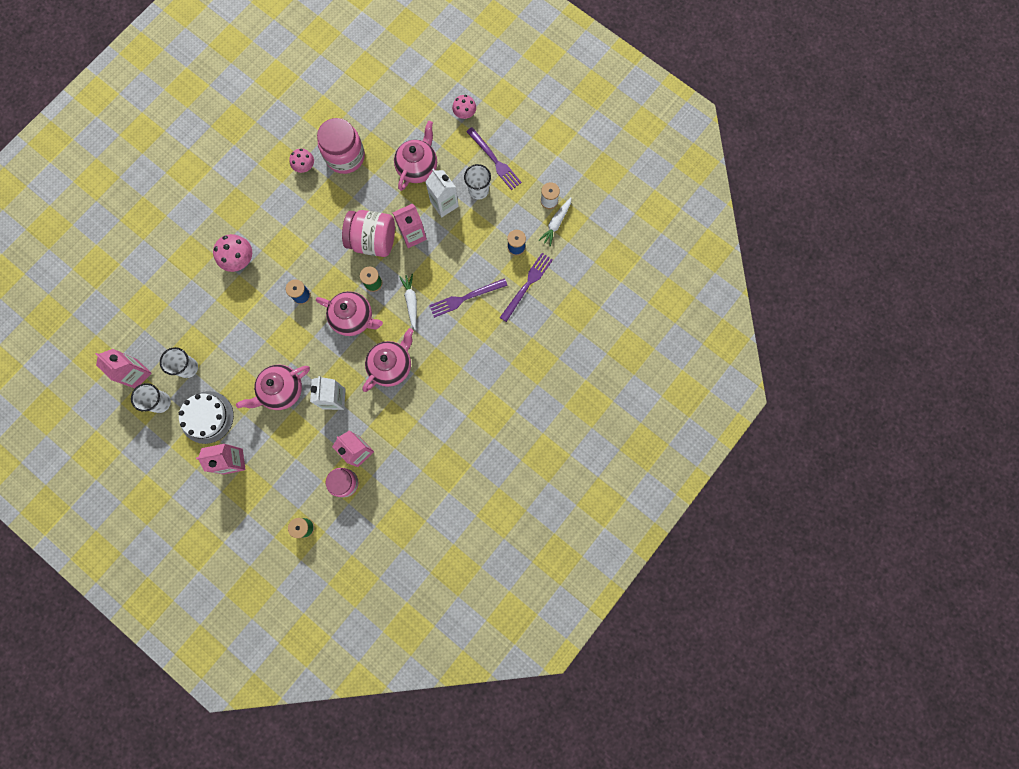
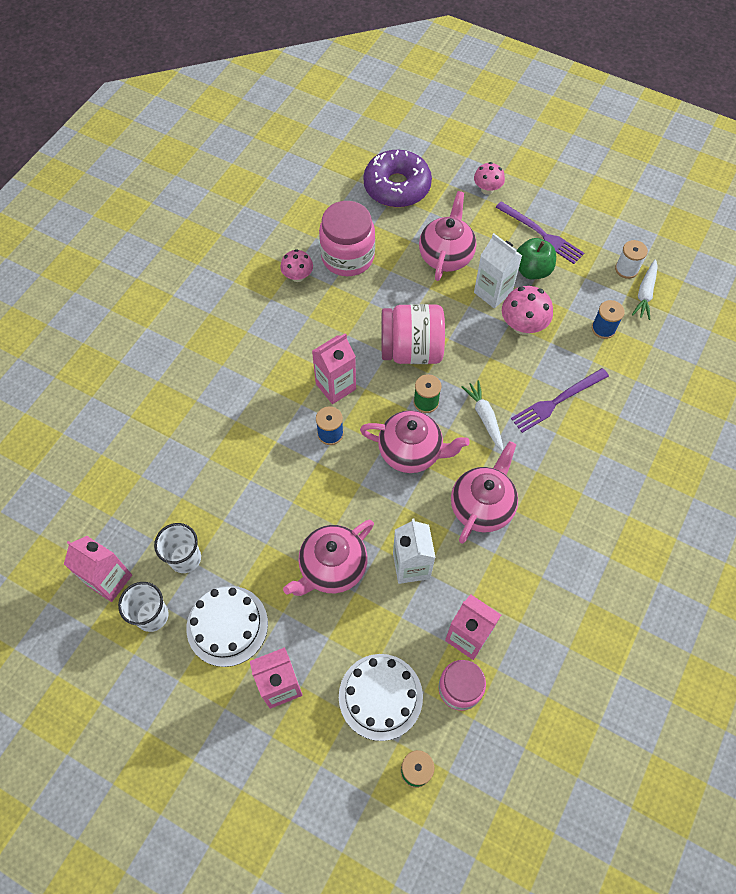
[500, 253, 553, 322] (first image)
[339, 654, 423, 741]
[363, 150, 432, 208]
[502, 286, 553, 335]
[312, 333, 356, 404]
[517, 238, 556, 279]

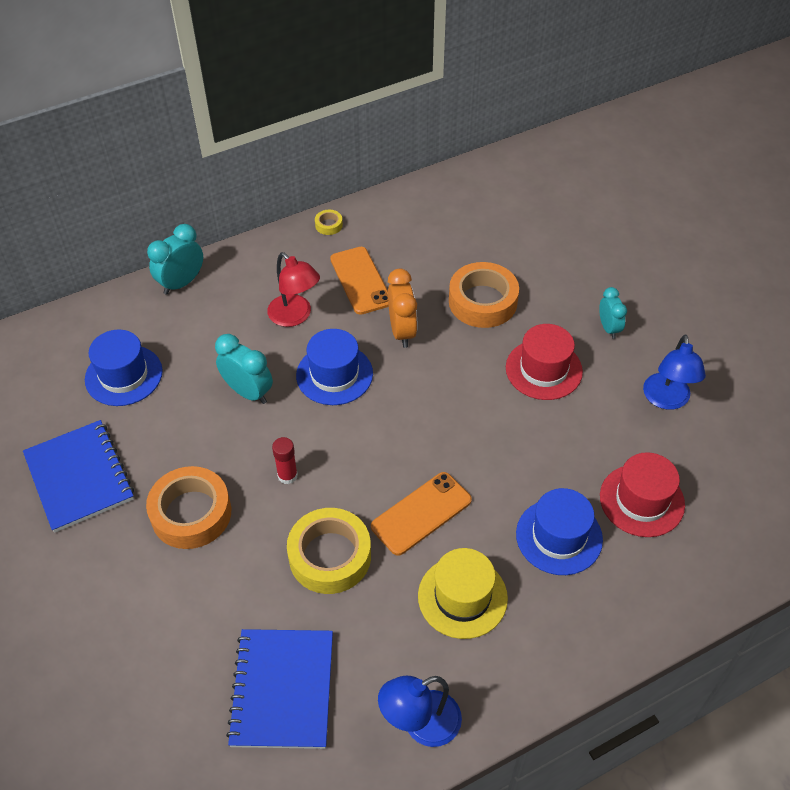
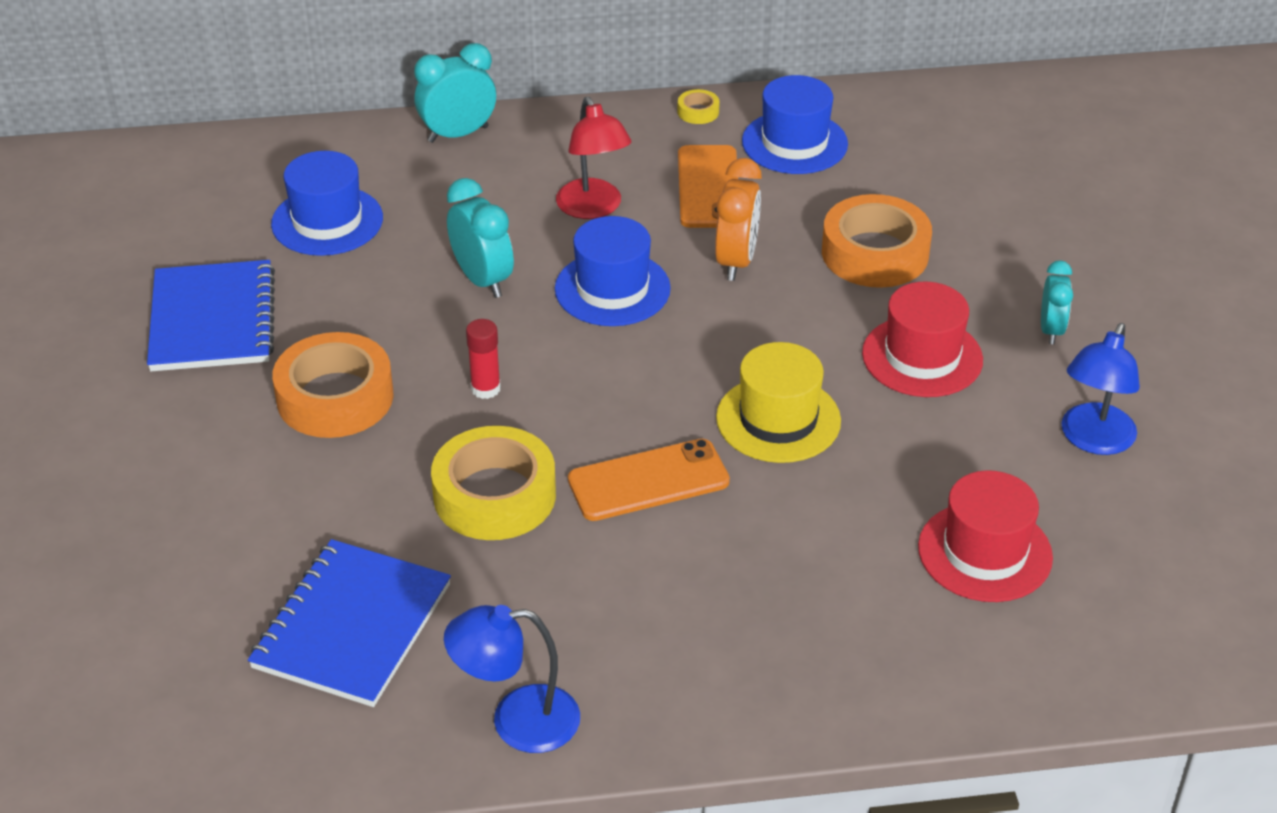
[716, 342, 841, 463]
[742, 75, 848, 174]

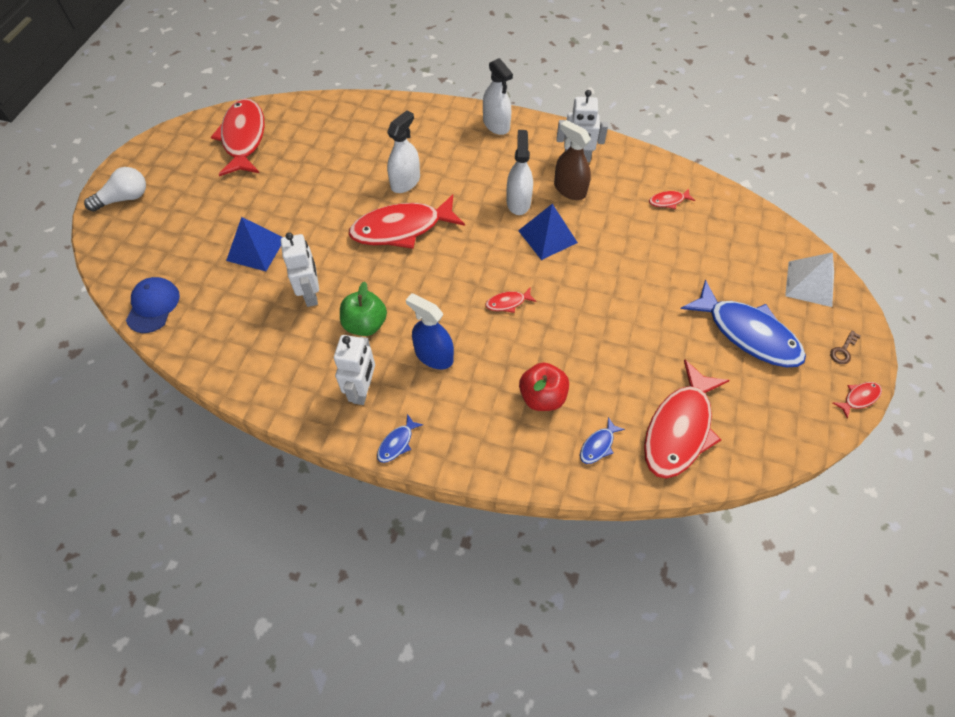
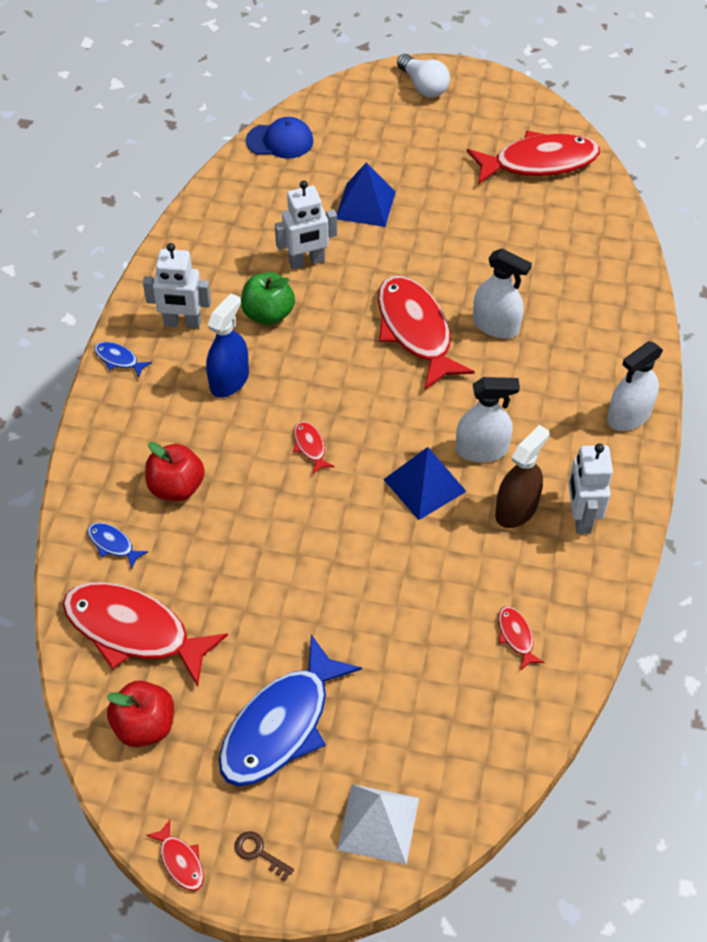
[107, 680, 174, 747]

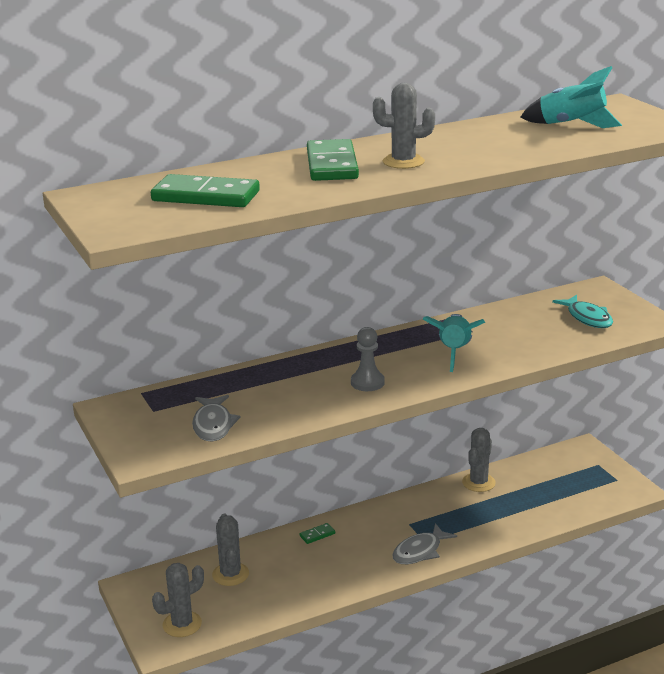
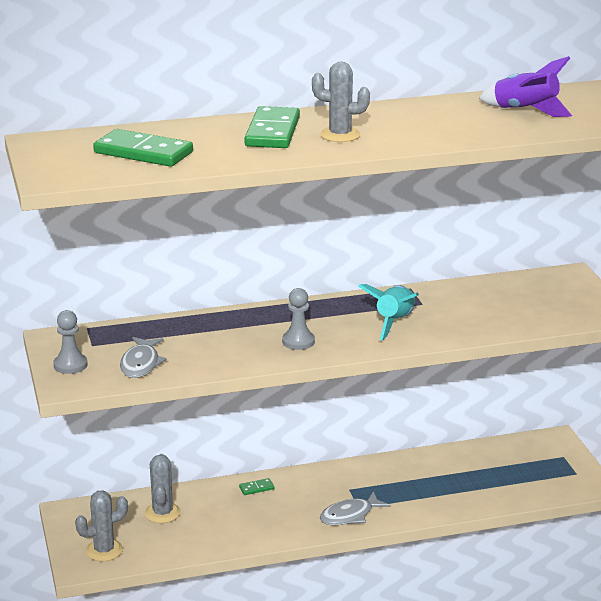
[462, 428, 496, 492] (first image)
[552, 295, 613, 328] (first image)
[53, 310, 88, 374]
[479, 56, 572, 117]

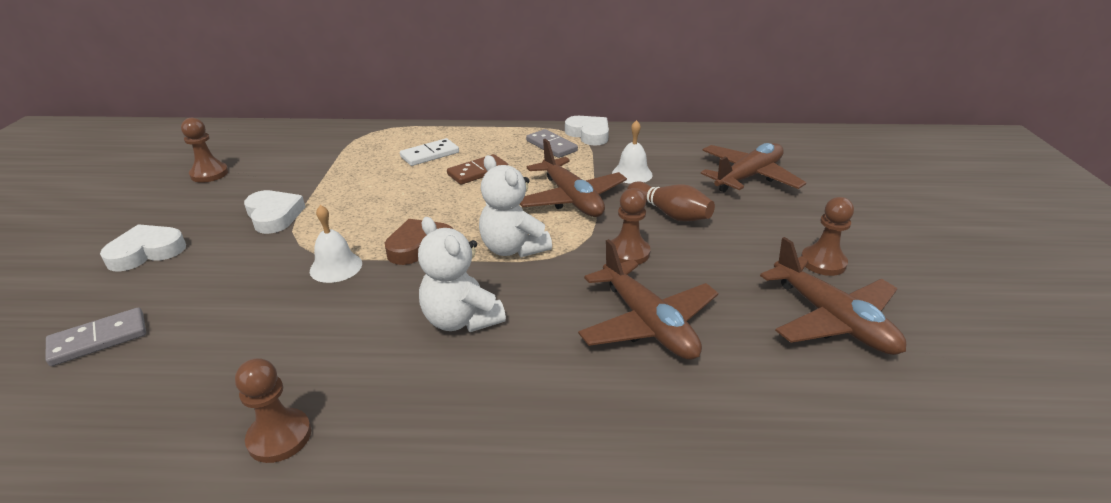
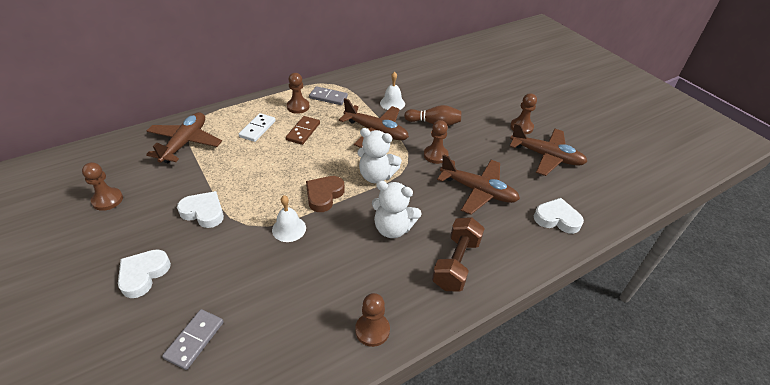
[287, 73, 310, 114]
[432, 217, 485, 292]
[534, 198, 584, 234]
[146, 112, 222, 163]

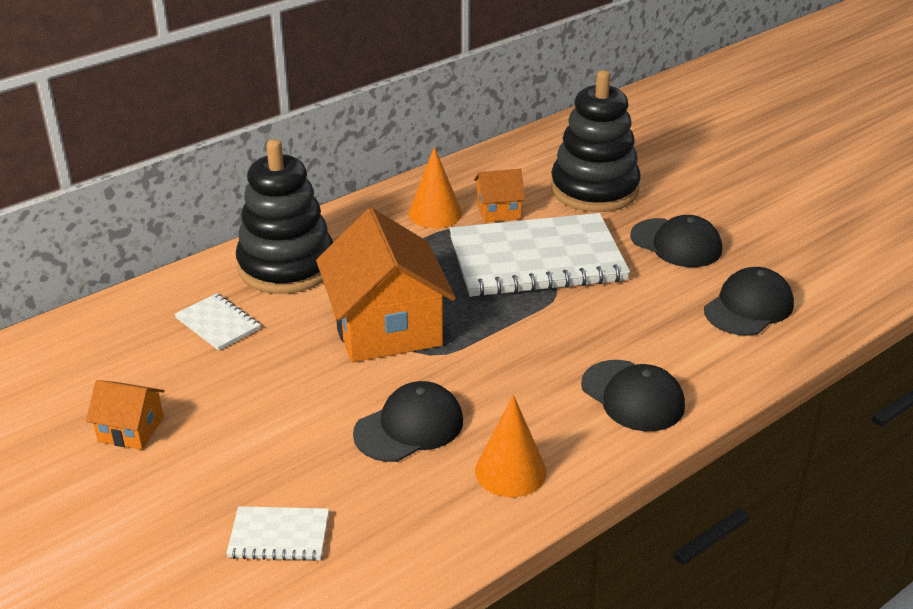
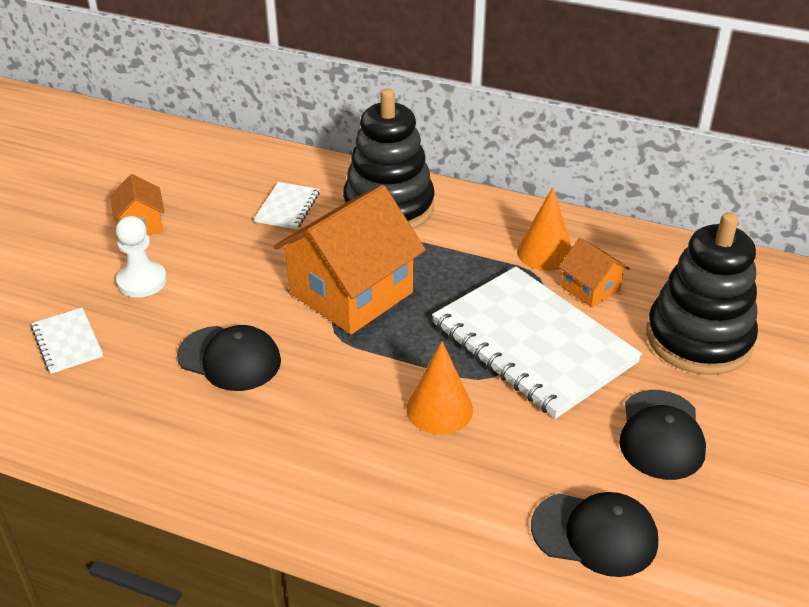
[581, 360, 685, 431] (first image)
[116, 216, 167, 298]
[406, 341, 473, 434]

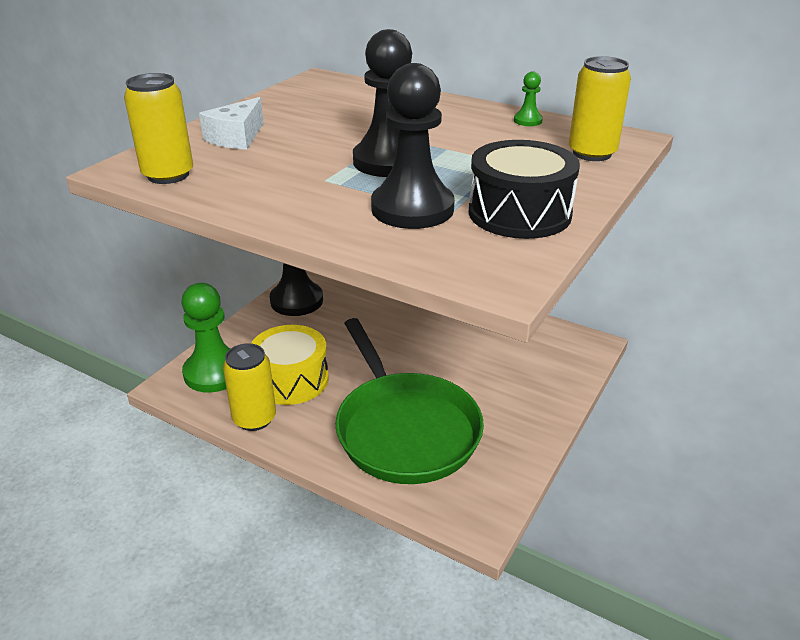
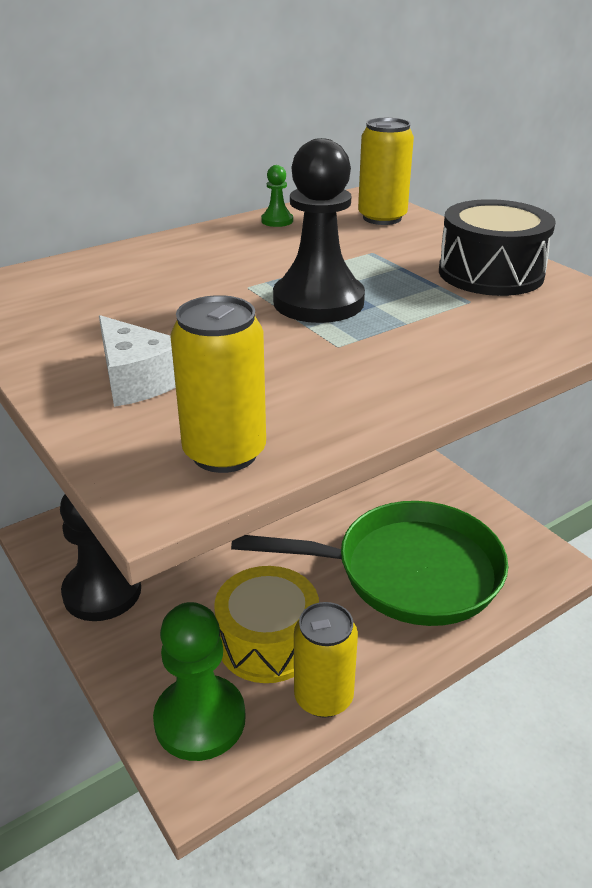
[371, 63, 455, 229] (first image)

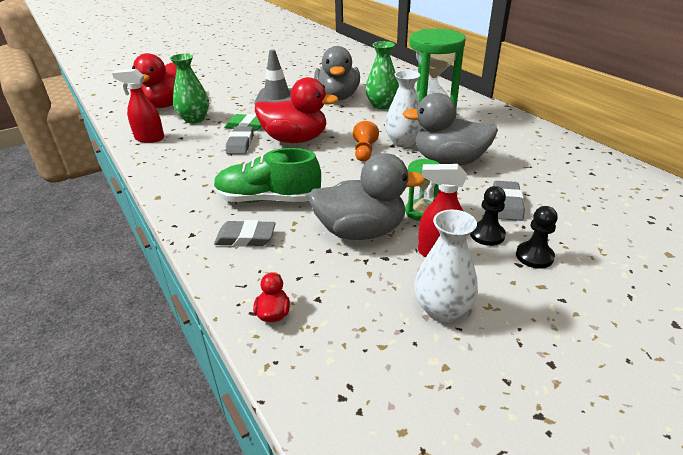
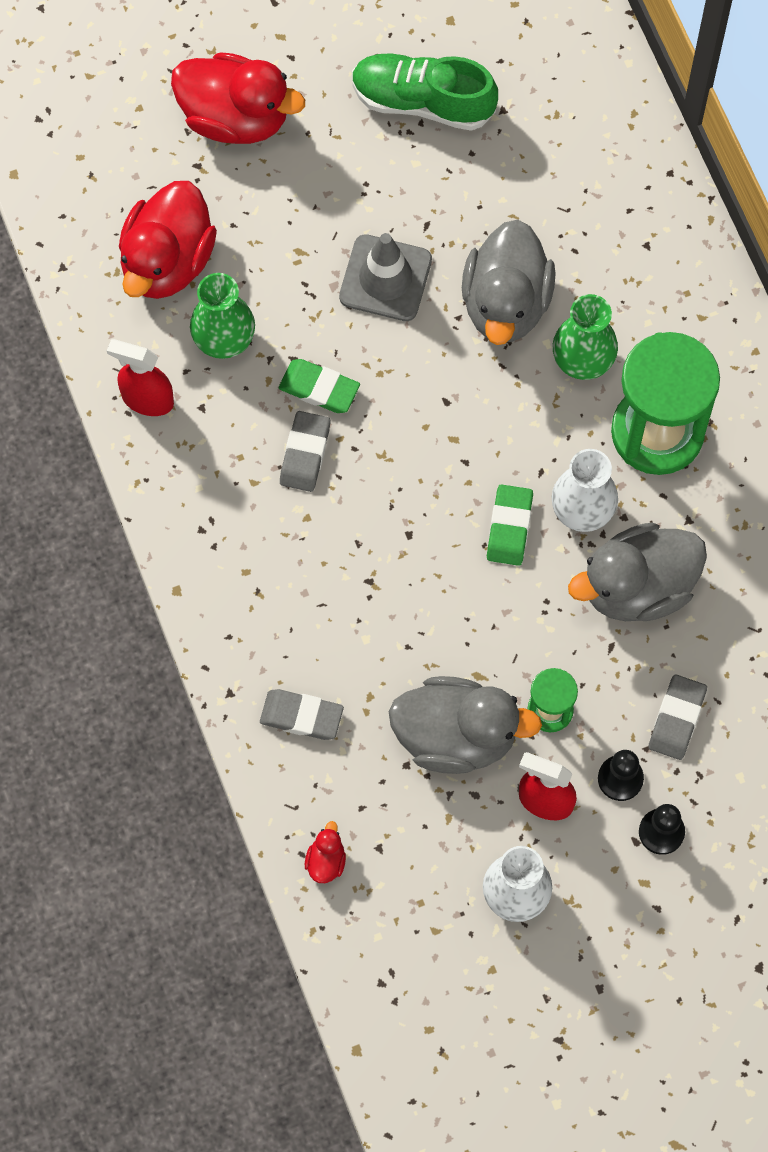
[352, 53, 498, 131]
[171, 52, 305, 144]
[487, 484, 533, 566]
[568, 523, 707, 621]

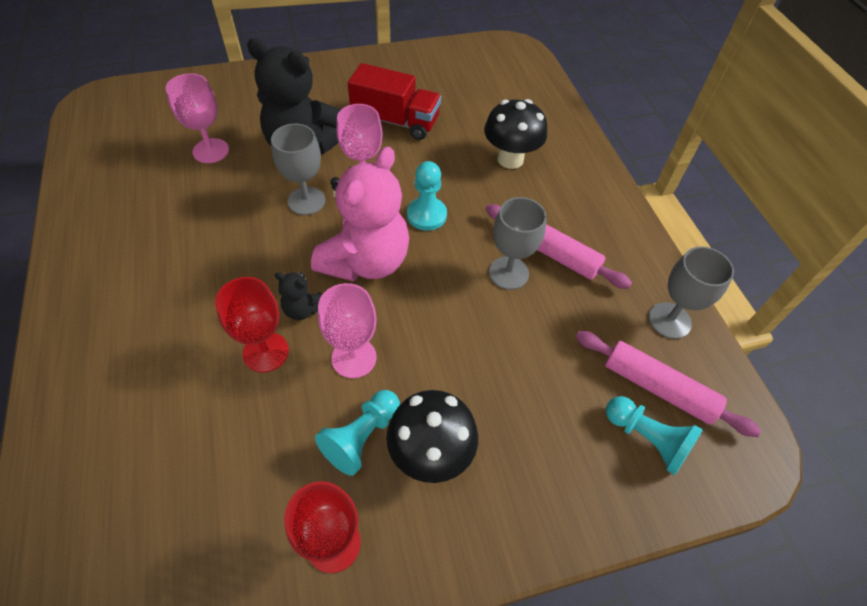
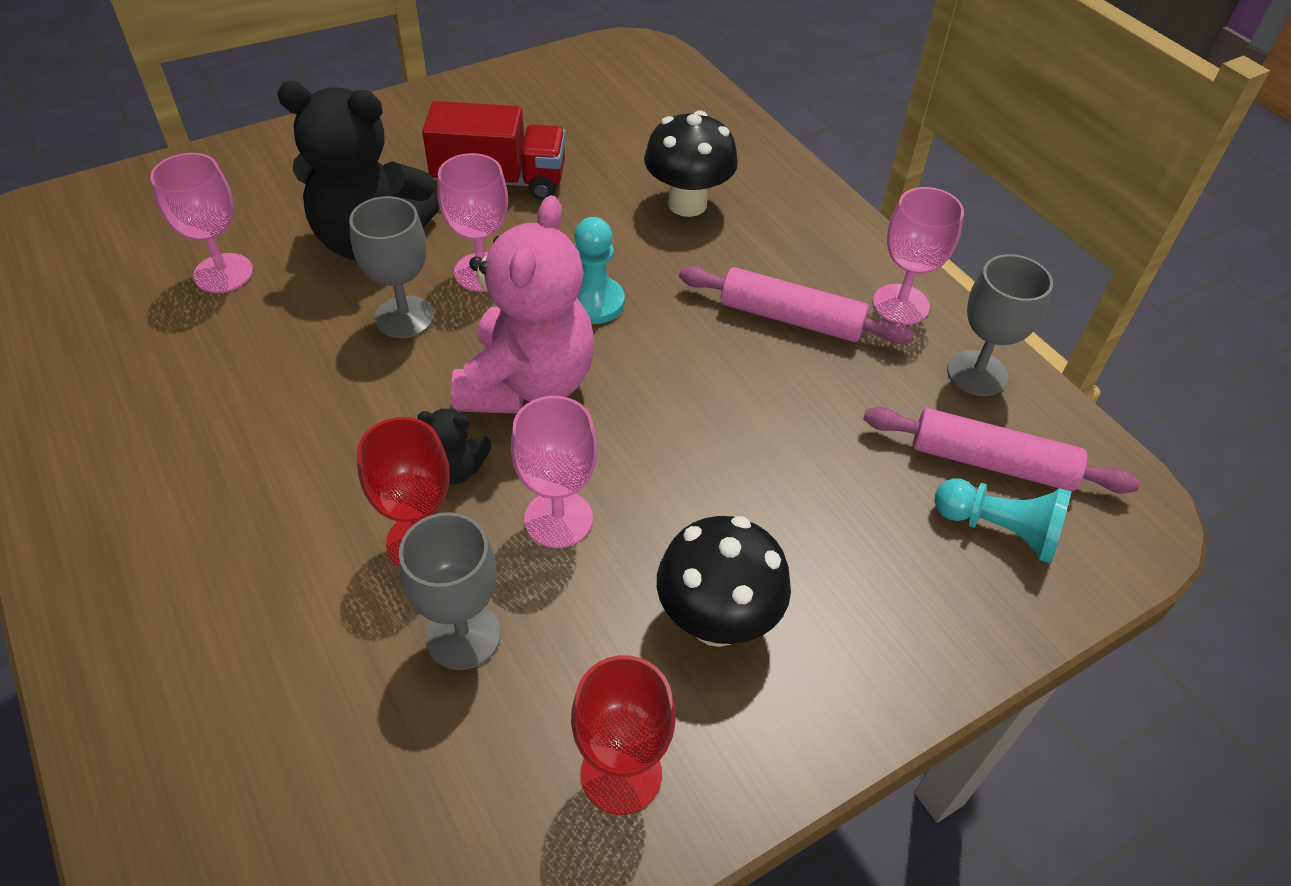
[315, 390, 400, 476] (first image)
[873, 187, 964, 325]
[399, 512, 501, 670]

